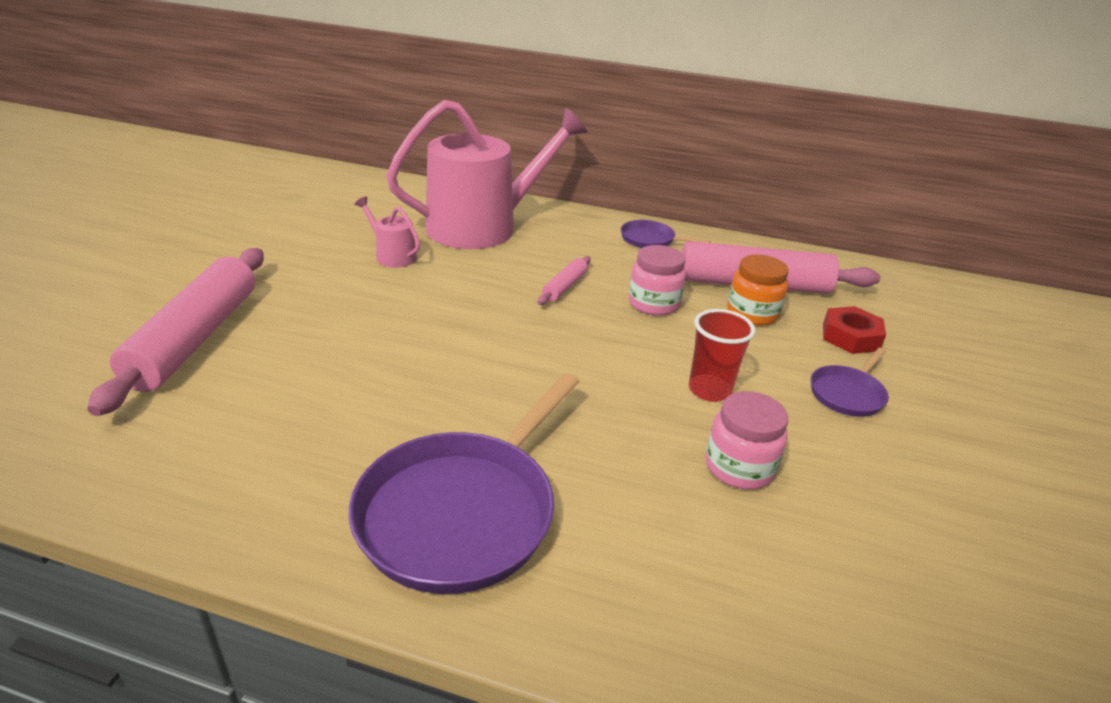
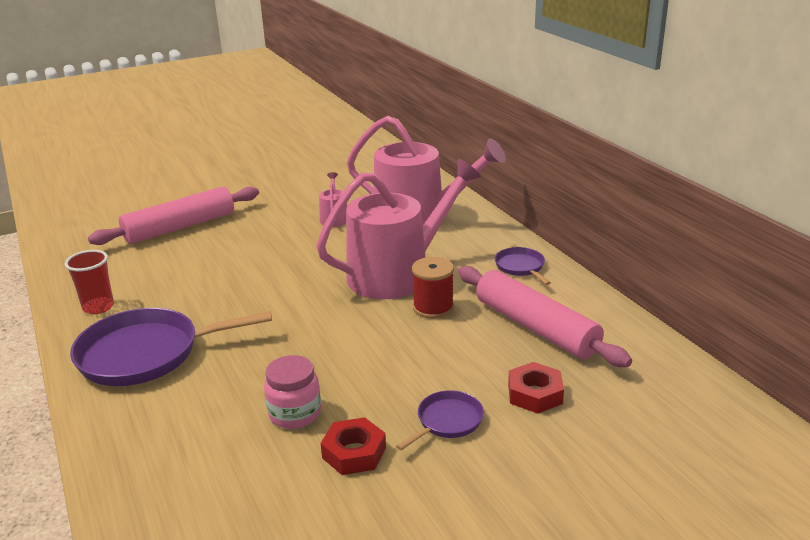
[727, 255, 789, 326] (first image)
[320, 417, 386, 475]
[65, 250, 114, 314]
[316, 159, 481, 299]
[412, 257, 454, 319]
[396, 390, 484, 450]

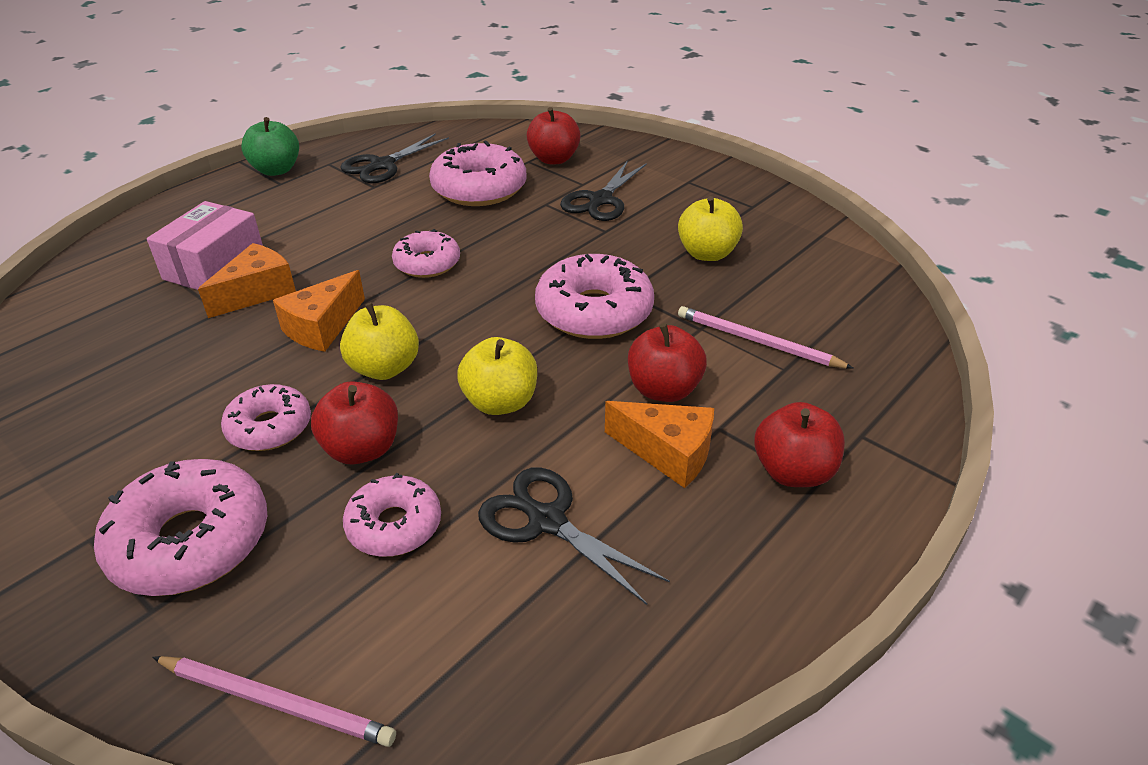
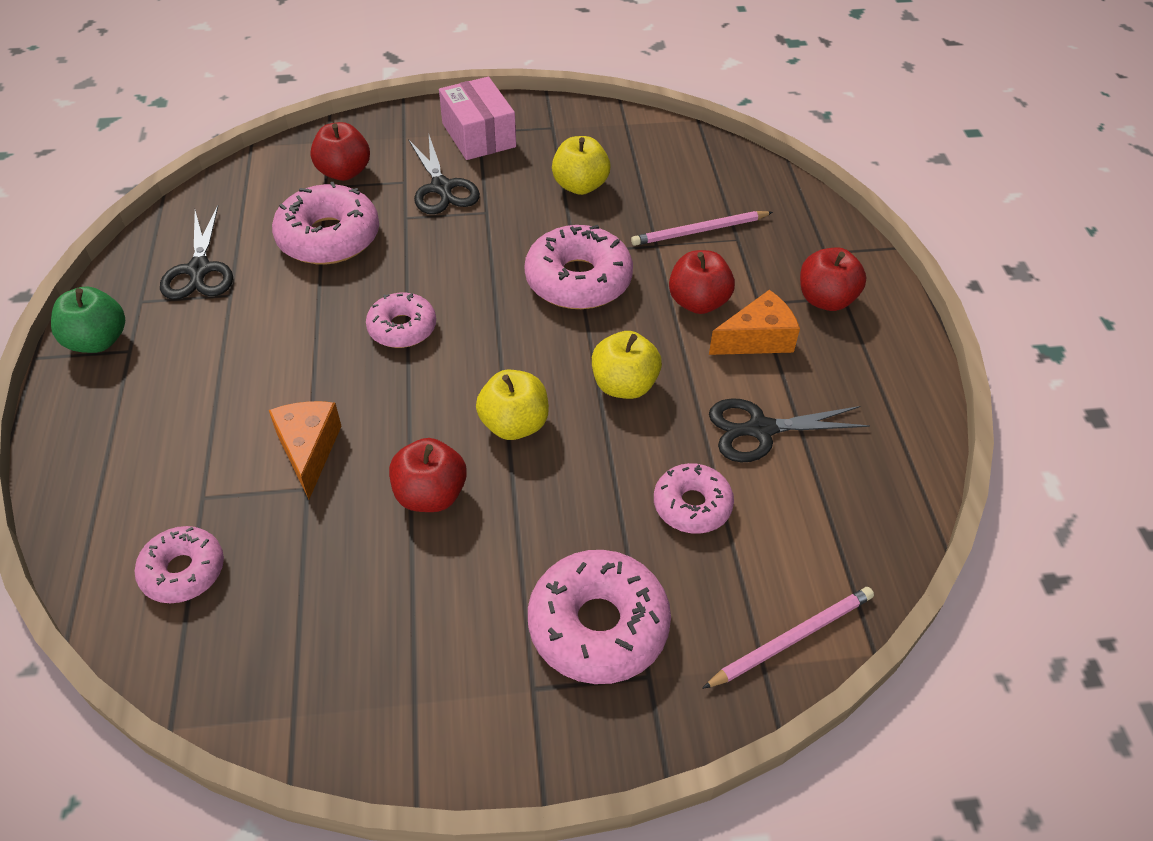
[273, 270, 365, 352] (first image)
[439, 77, 516, 160]
[135, 526, 224, 603]
[389, 438, 467, 512]

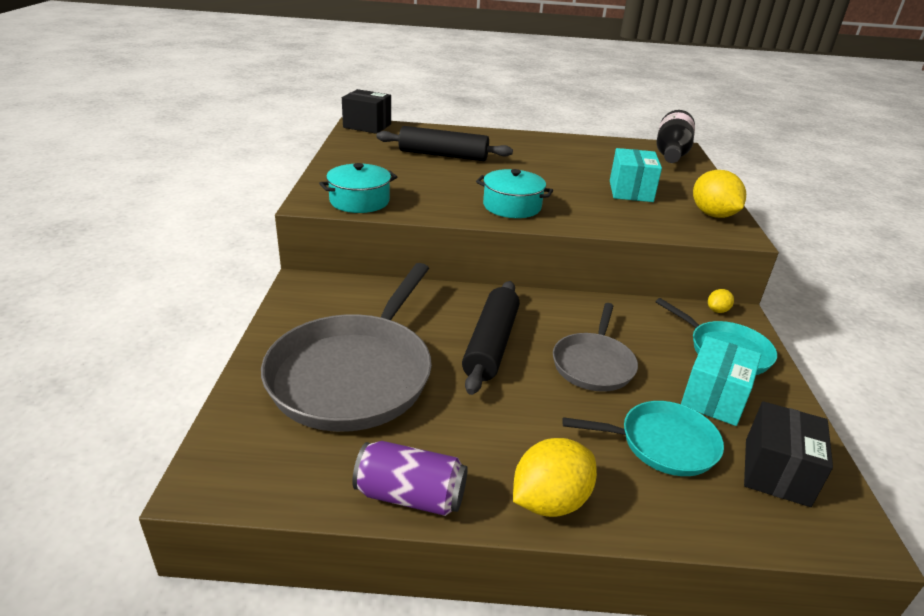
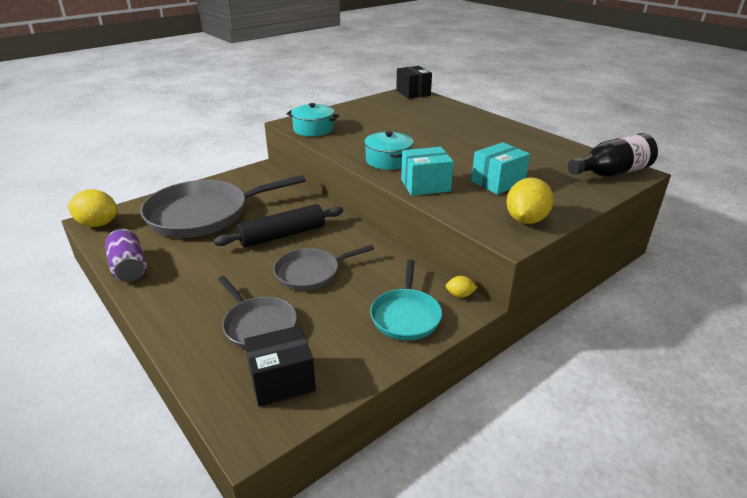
[376, 126, 513, 161] (first image)
[68, 189, 118, 227]
[401, 147, 454, 196]
[218, 276, 297, 349]

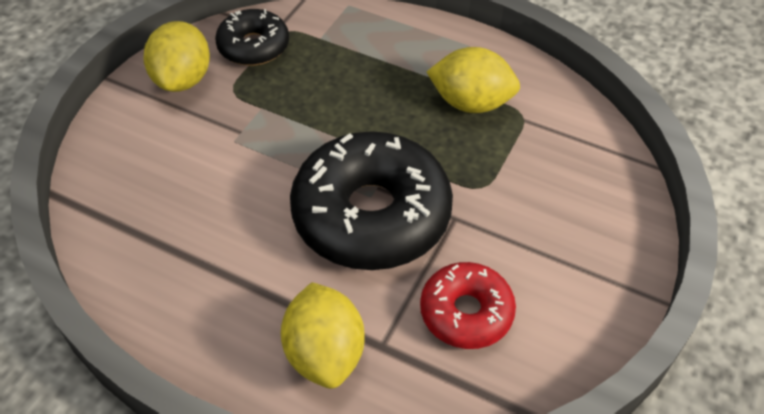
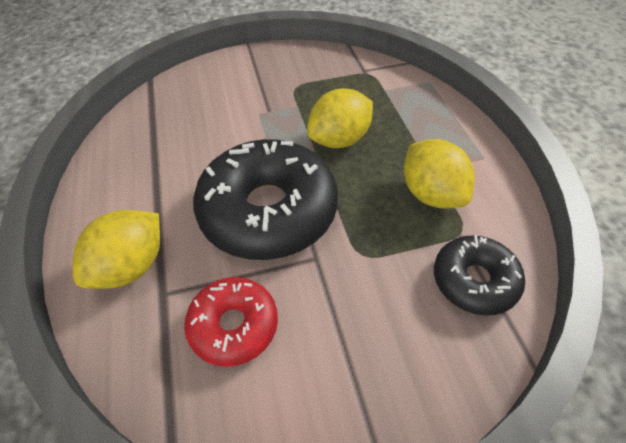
[307, 88, 373, 148]
[434, 235, 525, 316]

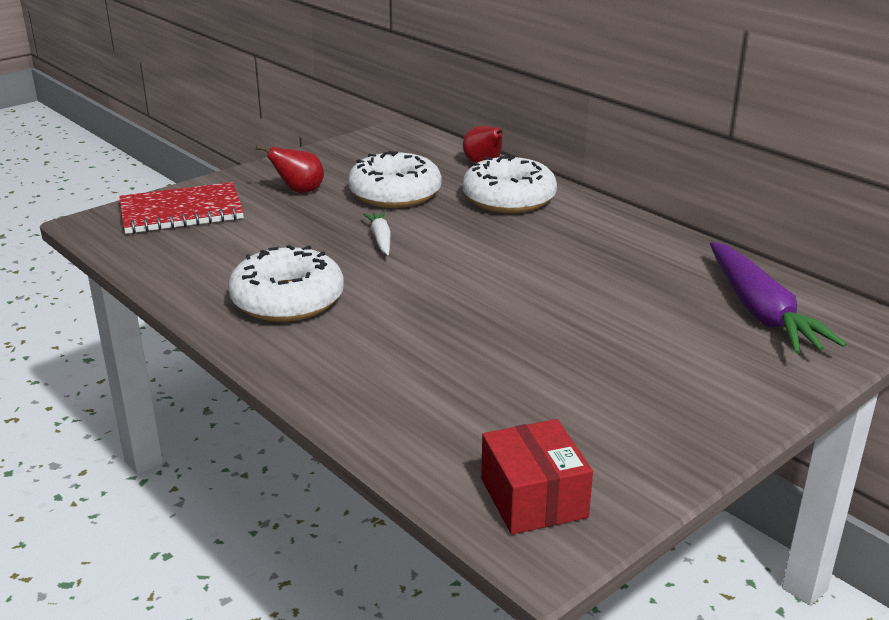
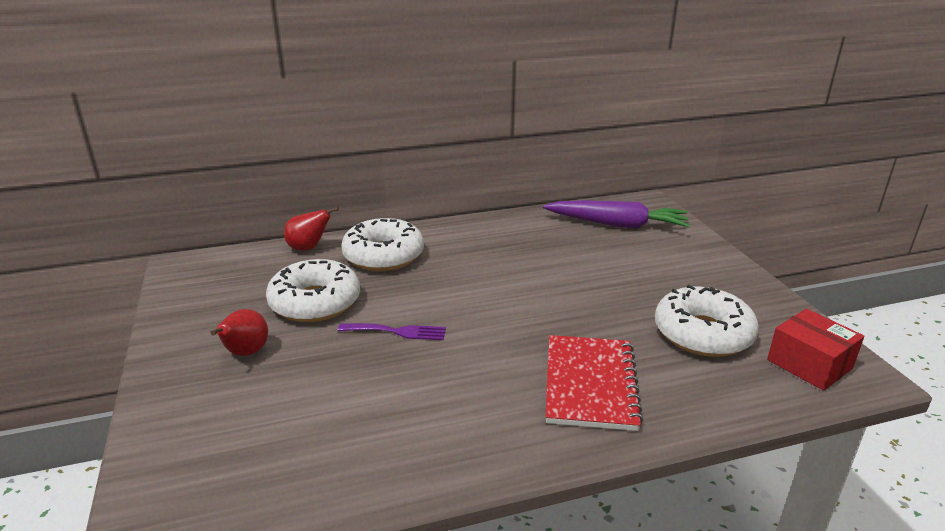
[546, 335, 643, 431]
[655, 285, 759, 357]
[338, 323, 446, 340]
[767, 309, 864, 391]

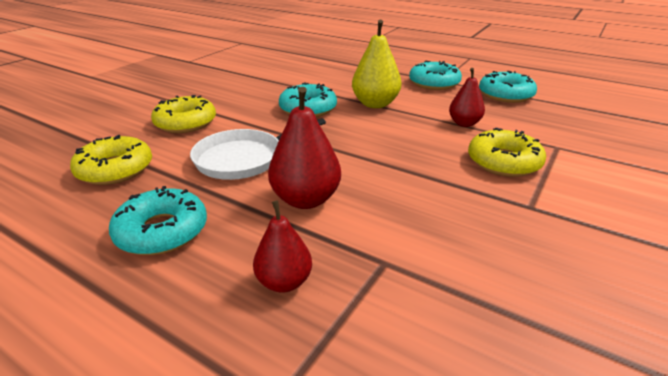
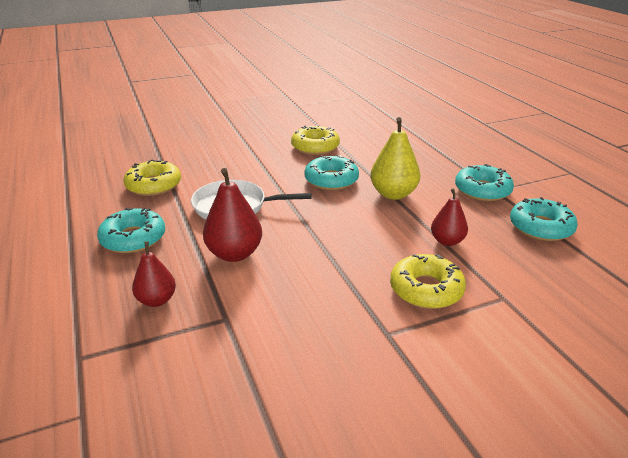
[291, 125, 340, 155]

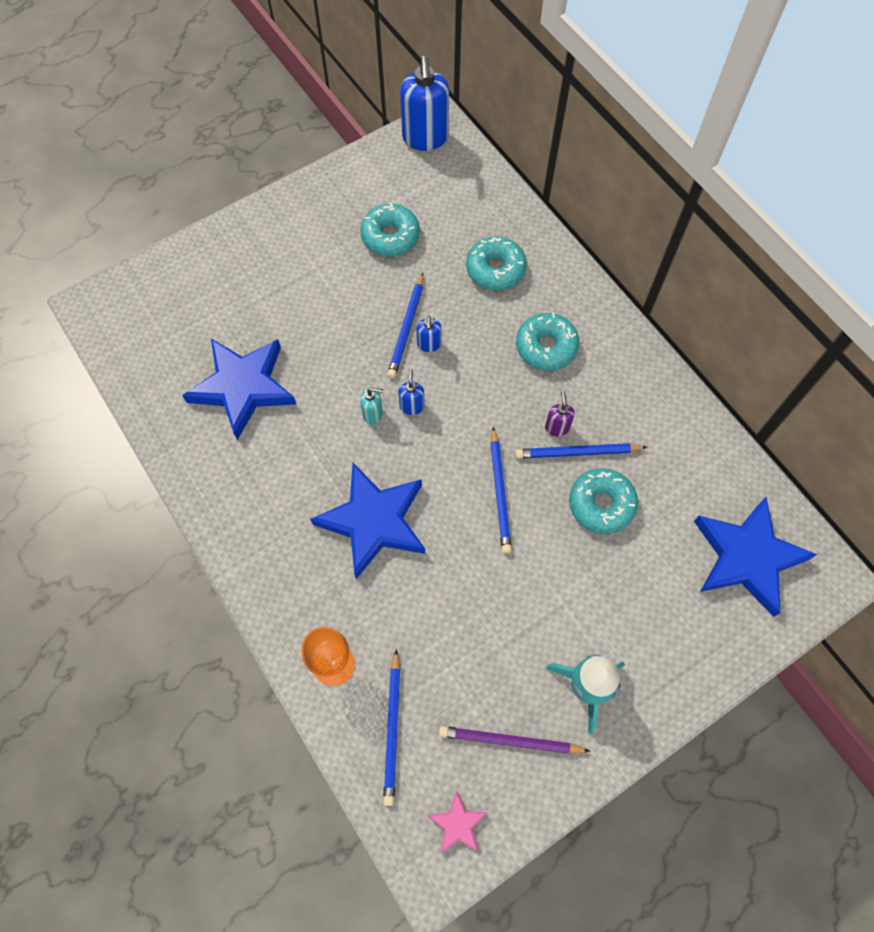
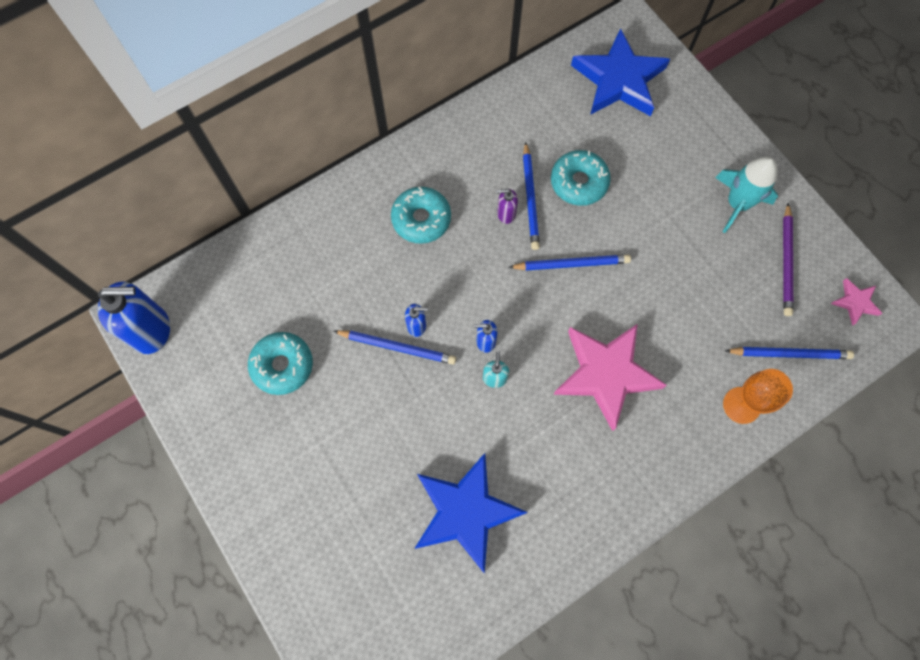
[466, 236, 527, 291] (first image)
[553, 324, 667, 431]

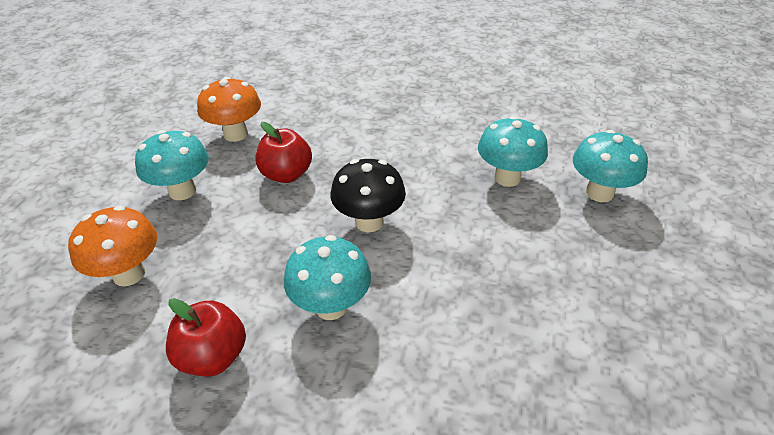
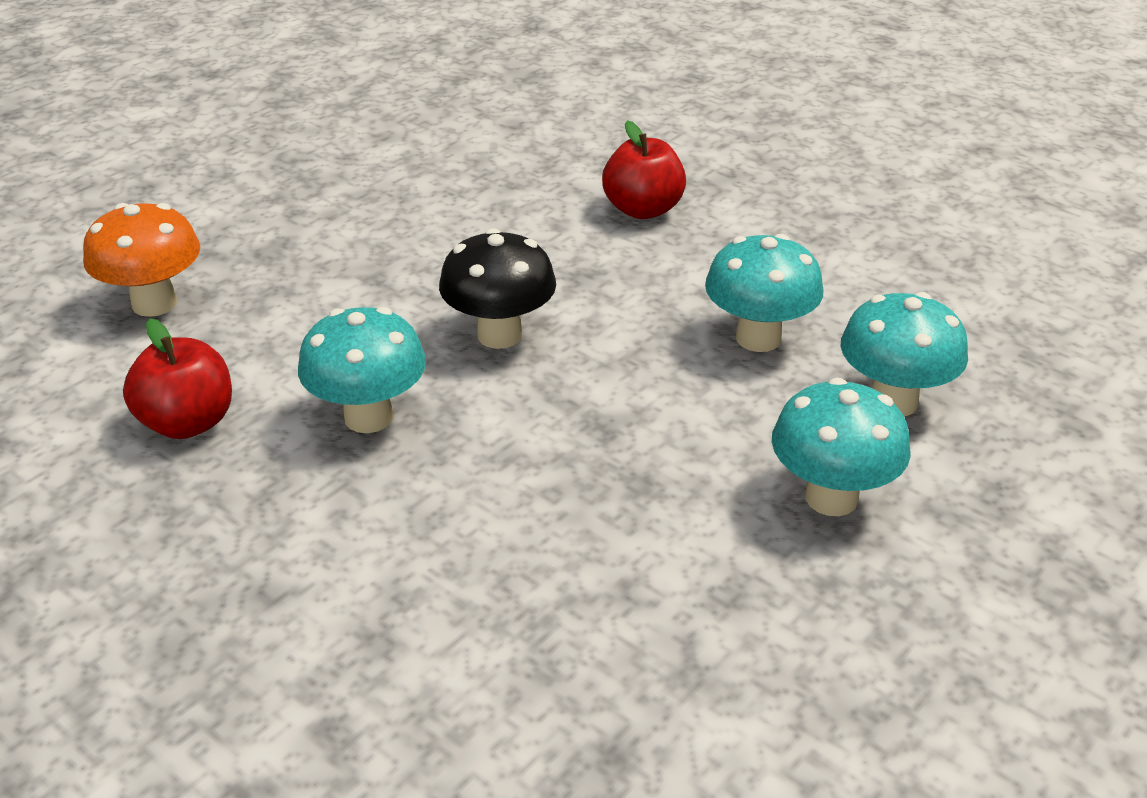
[197, 77, 261, 142] (first image)
[772, 378, 911, 516]
[602, 120, 686, 219]

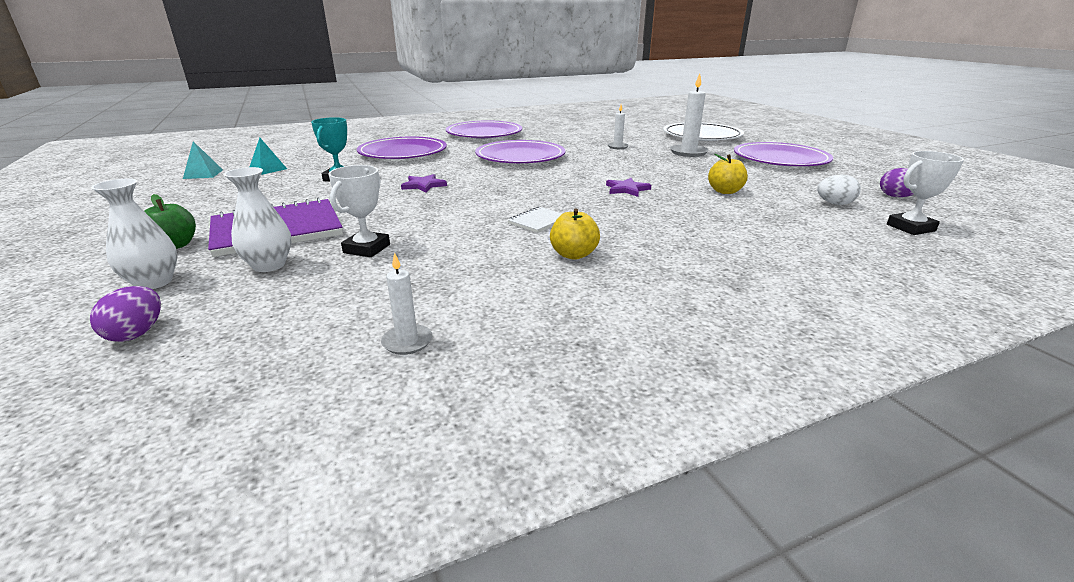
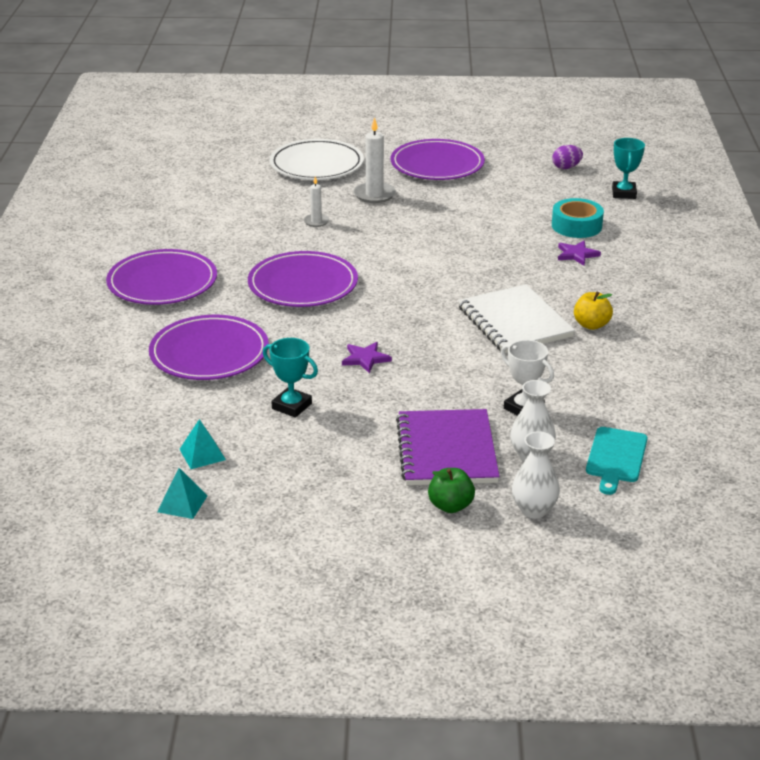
[90, 286, 161, 342] (first image)
[381, 252, 433, 355] (first image)
[708, 154, 748, 194] (first image)
[817, 175, 861, 205] (first image)
[552, 198, 604, 238]
[586, 427, 647, 495]
[558, 241, 601, 266]
[612, 138, 645, 199]
[458, 284, 575, 353]

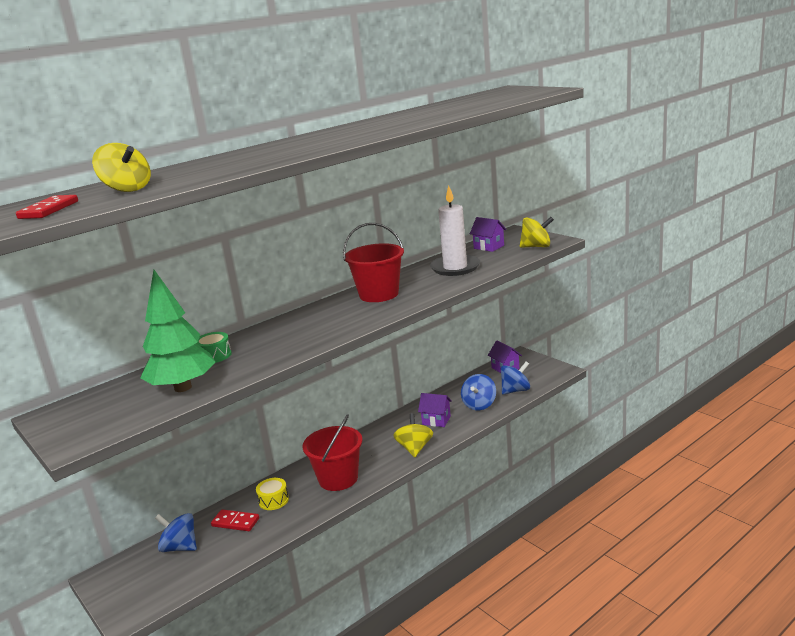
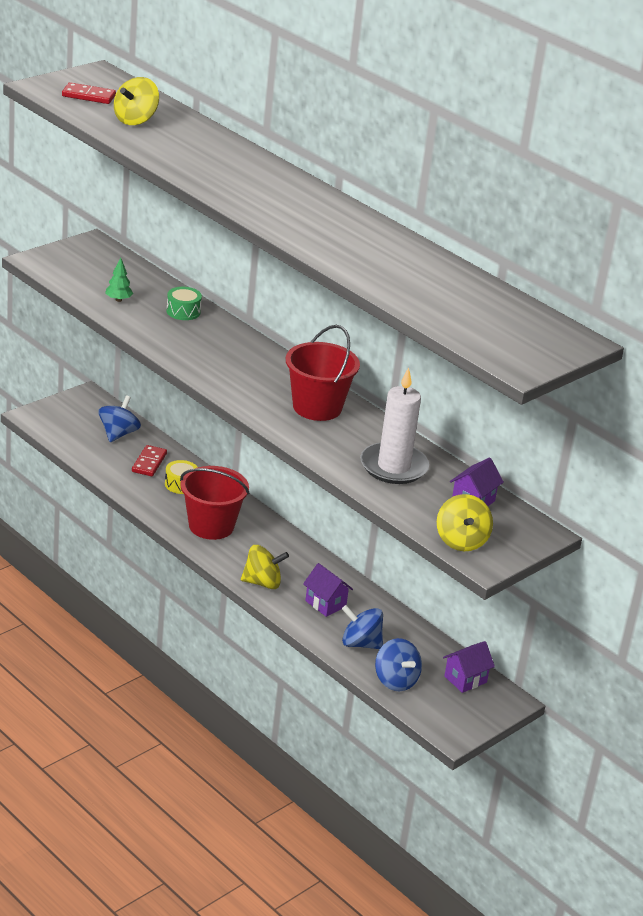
[303, 563, 353, 617]
[105, 257, 133, 302]

